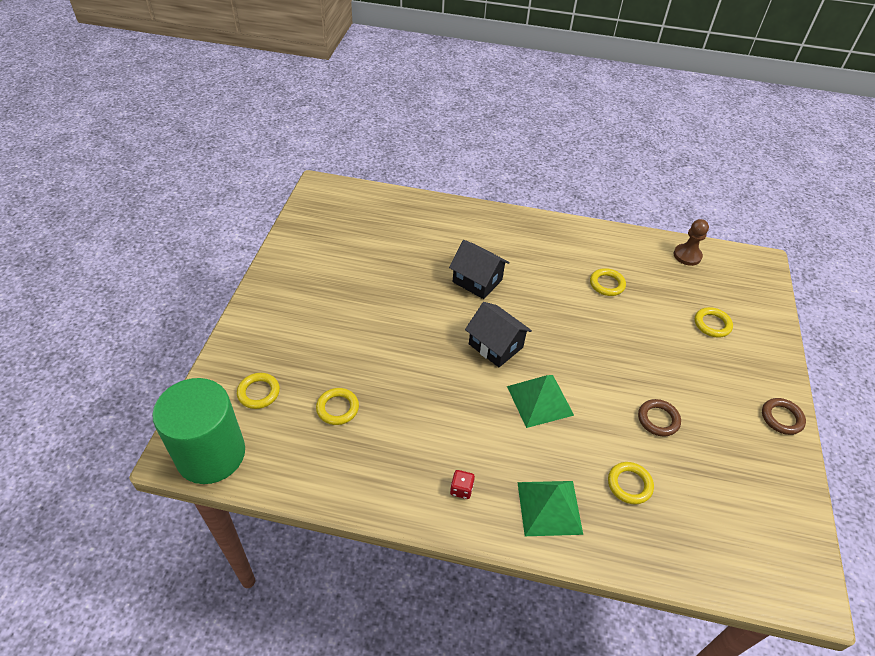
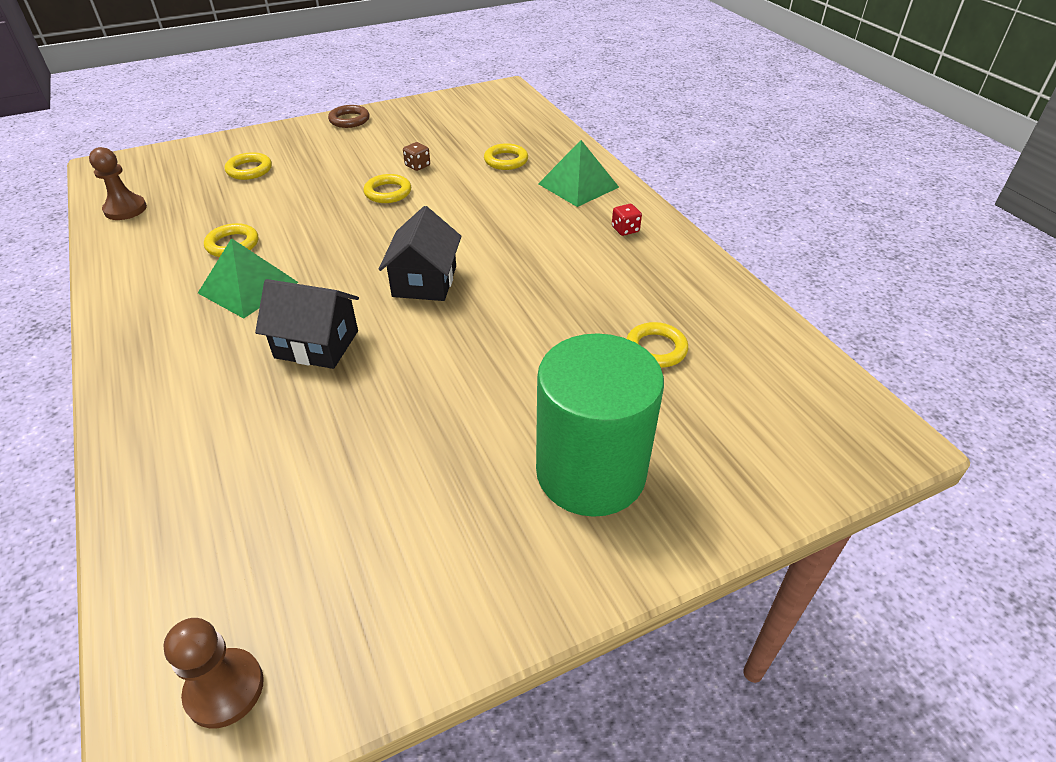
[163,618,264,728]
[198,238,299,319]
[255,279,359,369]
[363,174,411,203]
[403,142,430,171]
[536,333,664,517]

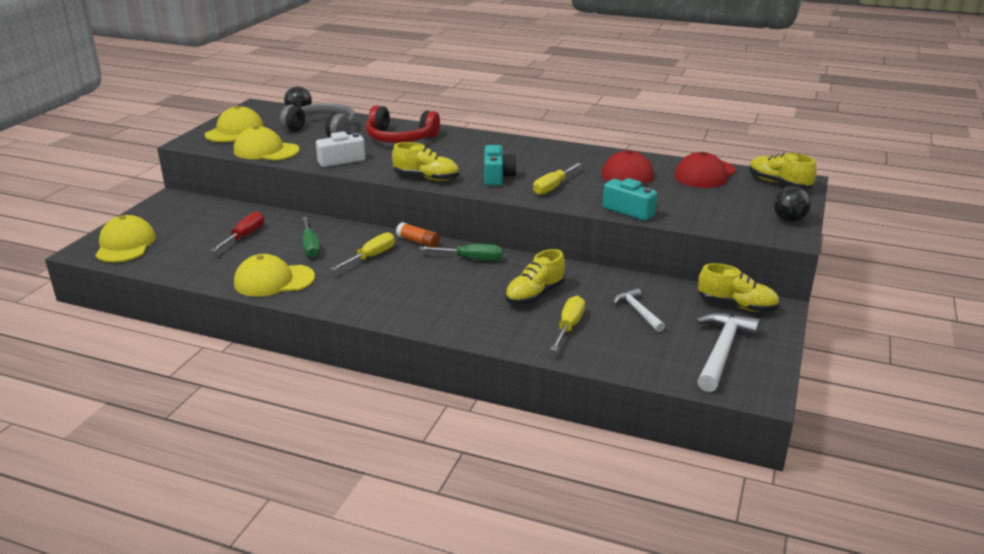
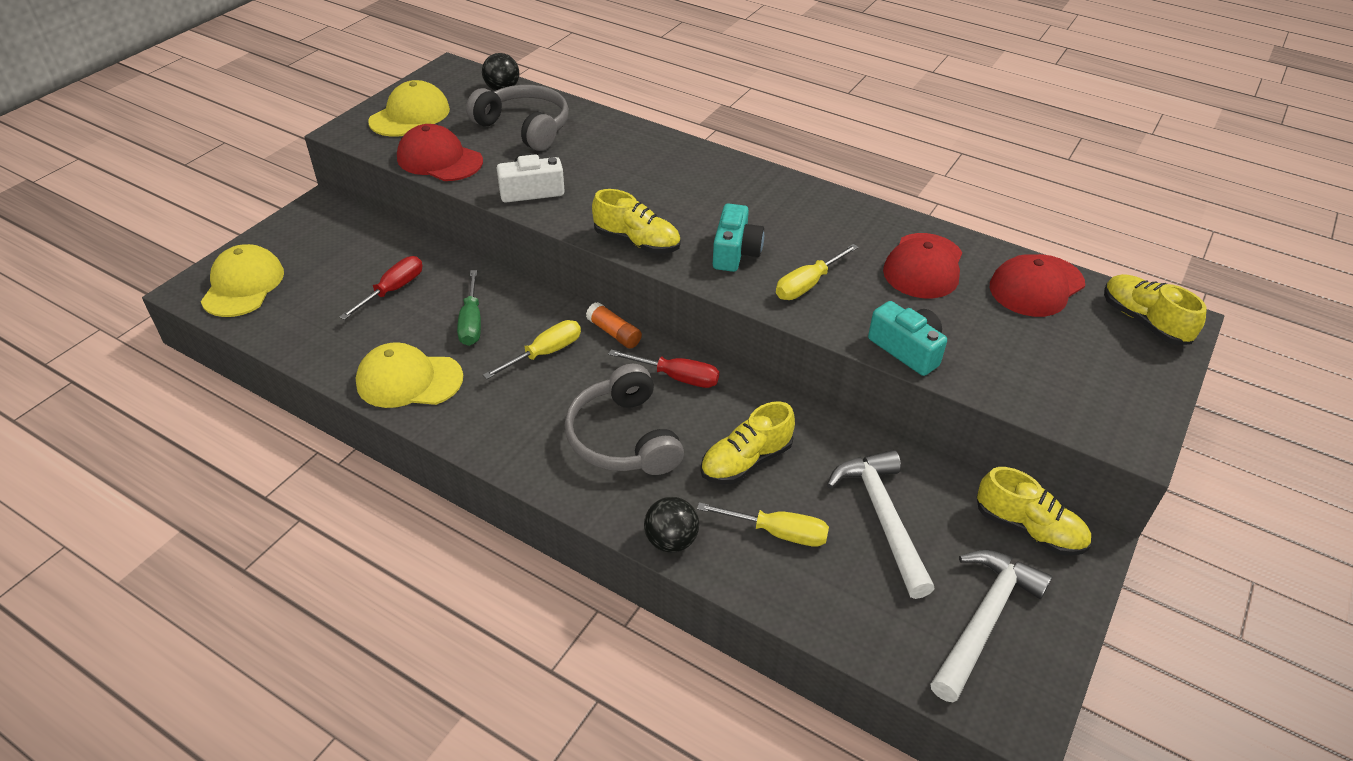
[397,124,483,181]
[565,364,684,475]
[608,349,719,388]
[644,497,699,552]
[697,502,829,547]
[827,450,935,599]
[366,106,440,143] (first image)

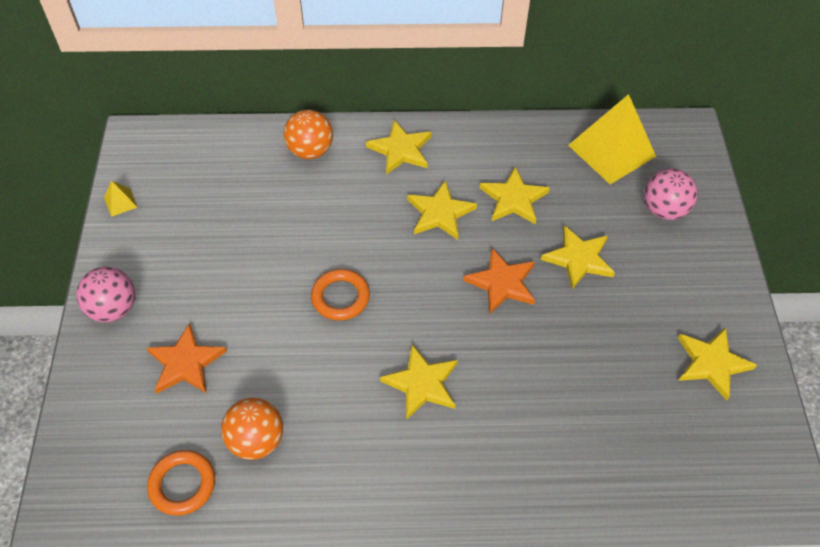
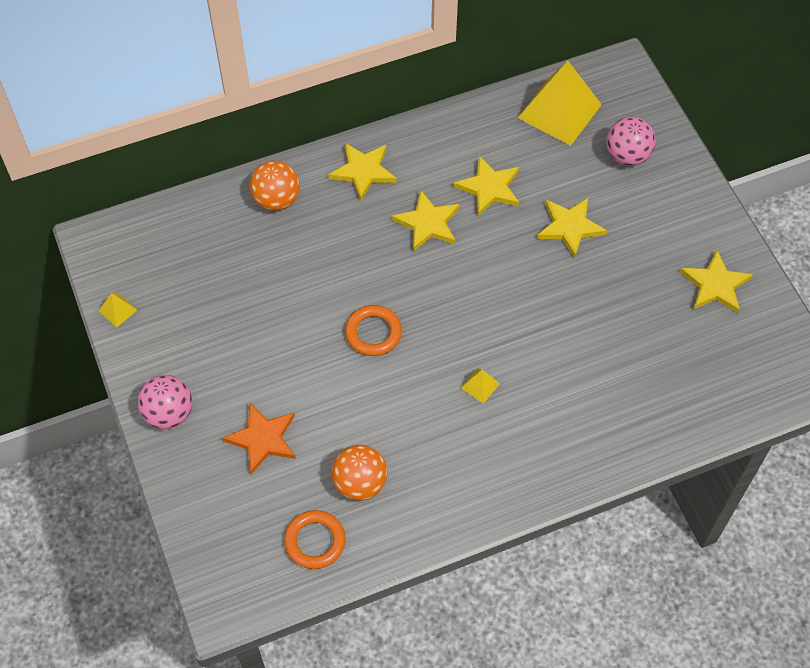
[461,368,500,404]
[463,248,535,314] (first image)

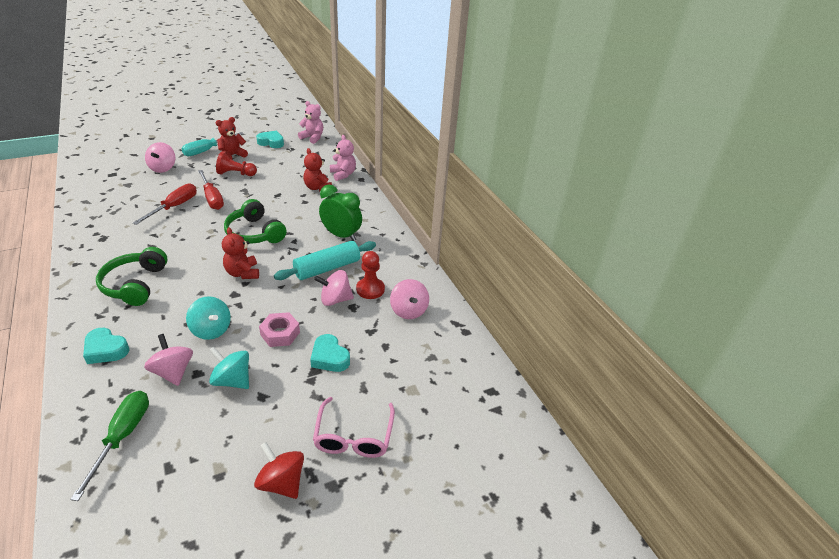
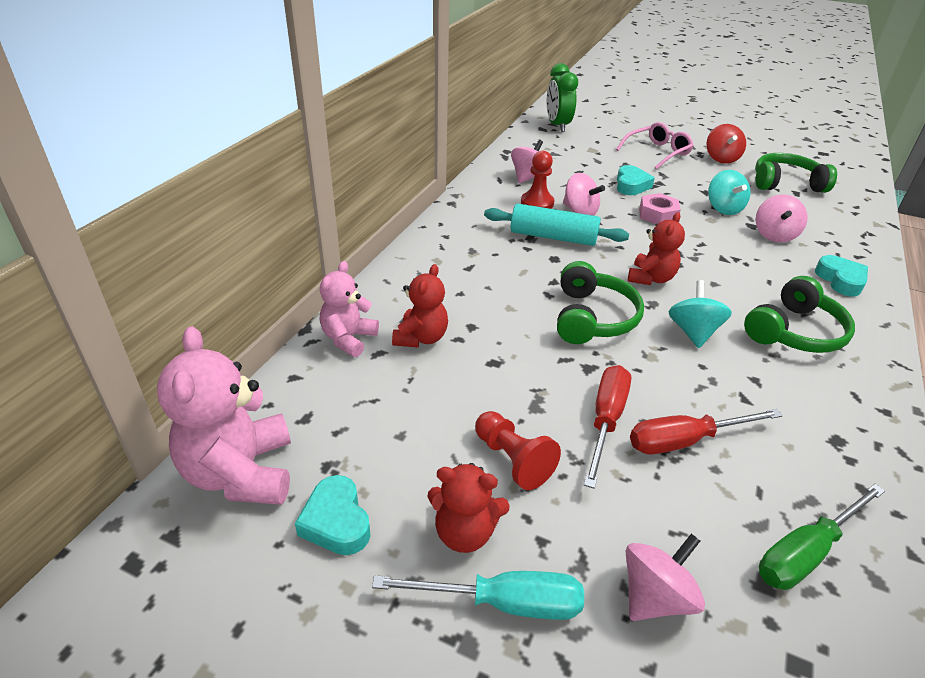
[157,326,291,505]
[547,63,578,132]
[669,280,732,348]
[755,153,837,193]
[759,484,885,590]

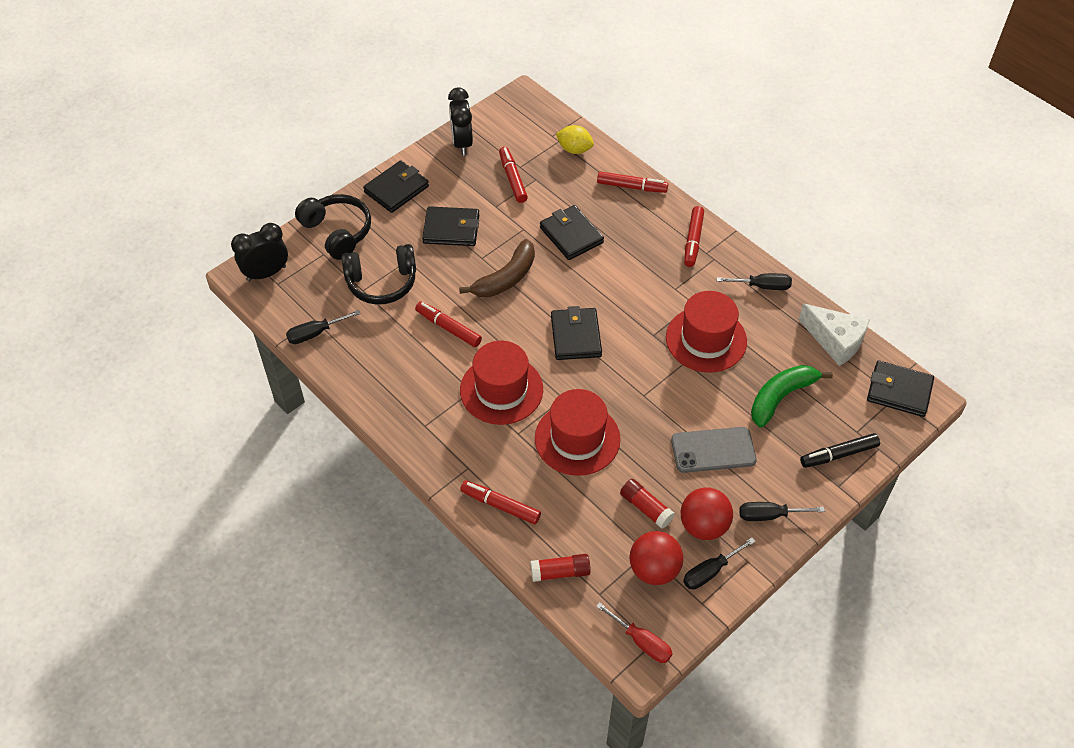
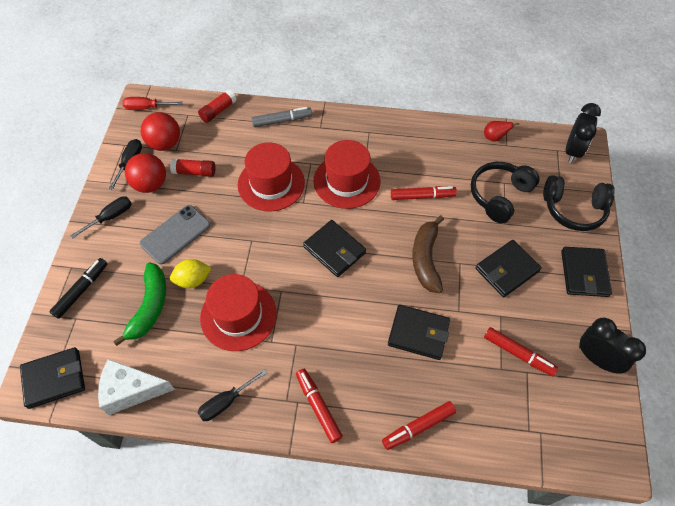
[170,259,211,288]
[251,107,312,127]
[484,121,519,141]

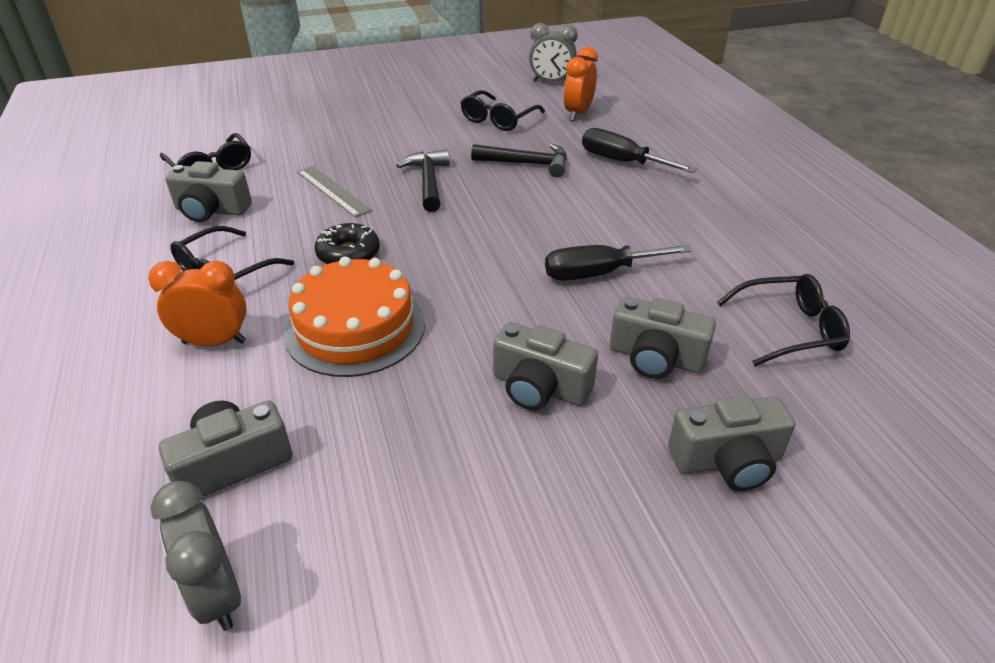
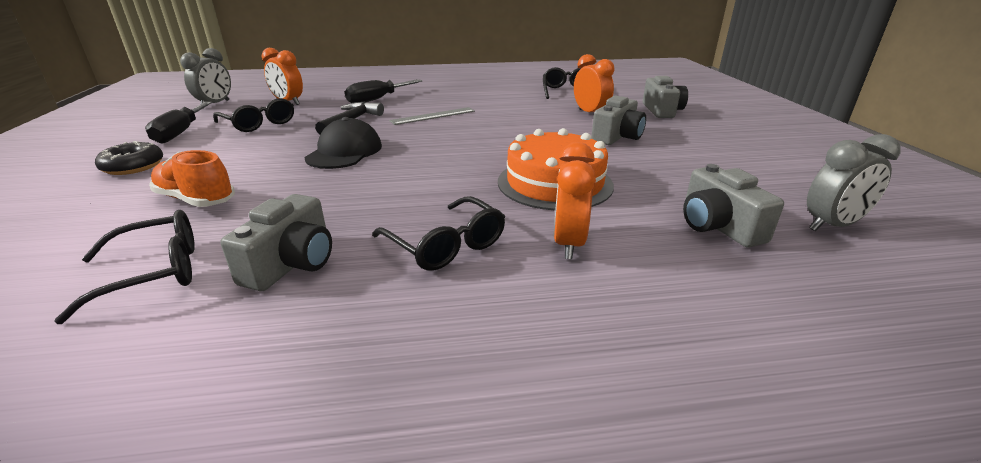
[95,141,163,175]
[145,102,212,144]
[149,150,235,207]
[304,117,382,169]
[389,107,475,125]
[574,54,614,112]

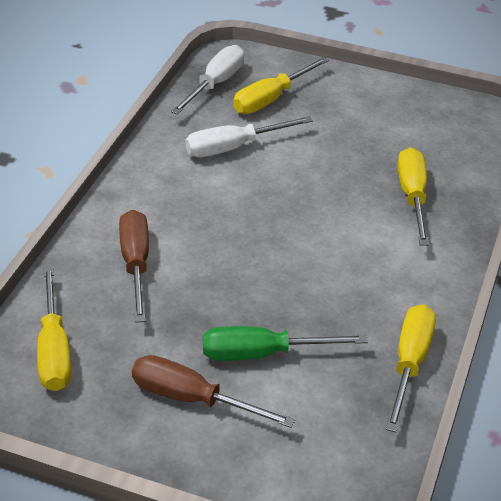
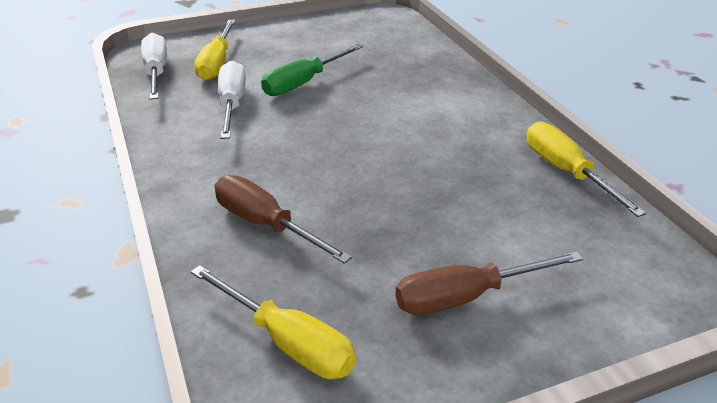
[218,60,246,139]
[261,44,363,96]
[397,148,429,246] (first image)

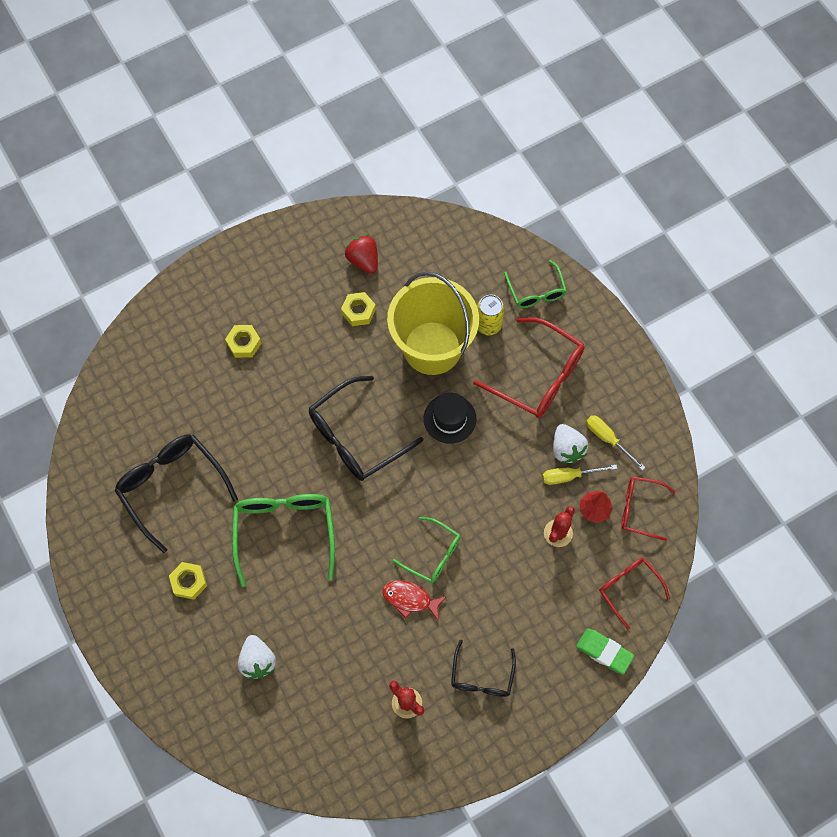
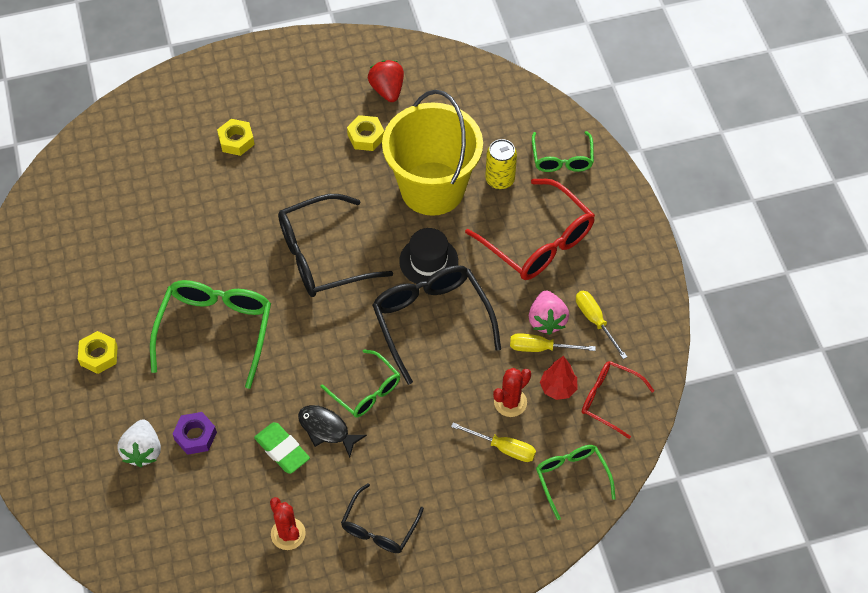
[173,412,217,455]
[254,422,310,474]
[298,405,367,458]
[372,265,501,385]
[451,422,536,462]
[529,291,569,335]
[536,445,616,520]

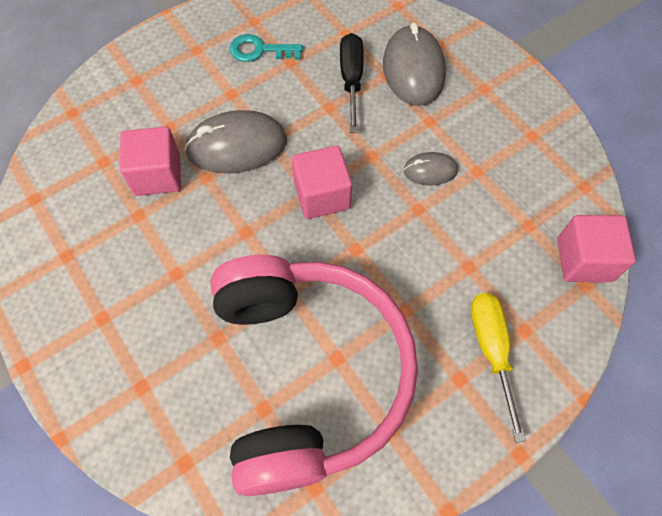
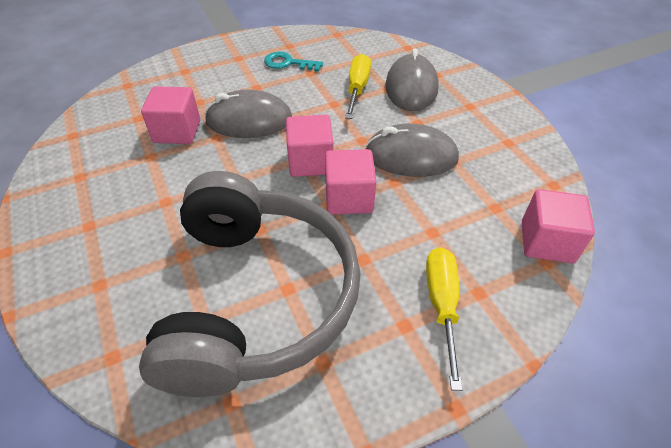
[139,171,361,397]
[325,149,377,215]
[345,54,371,119]
[365,123,459,177]

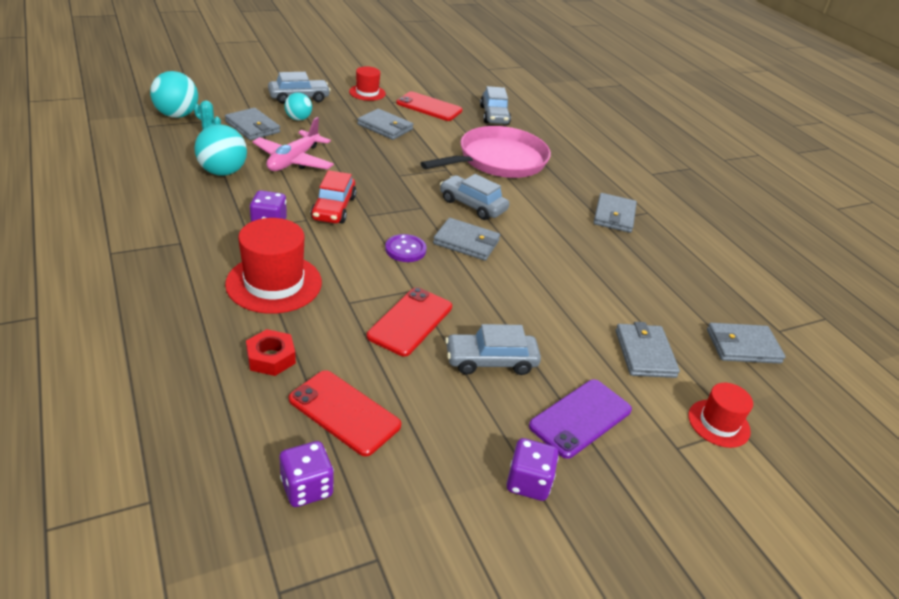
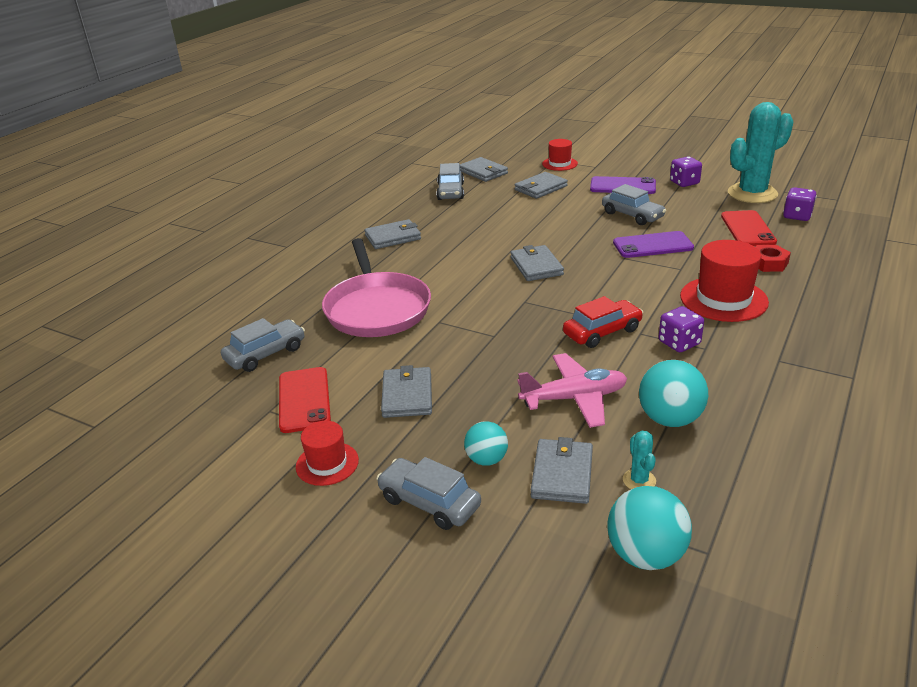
[322,238,431,337]
[436,163,464,200]
[613,231,694,258]
[728,102,794,203]
[385,234,427,262] (first image)

